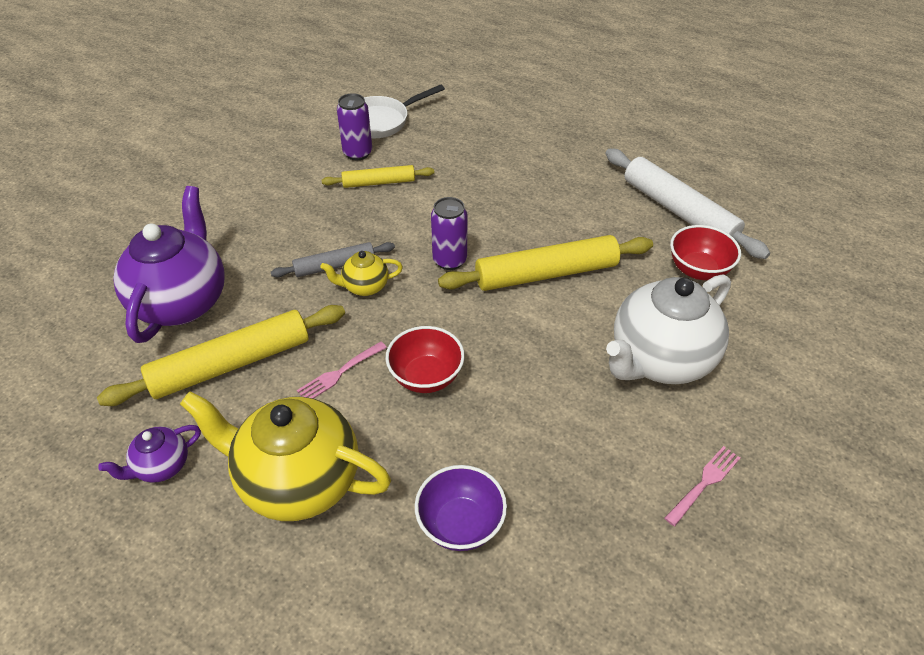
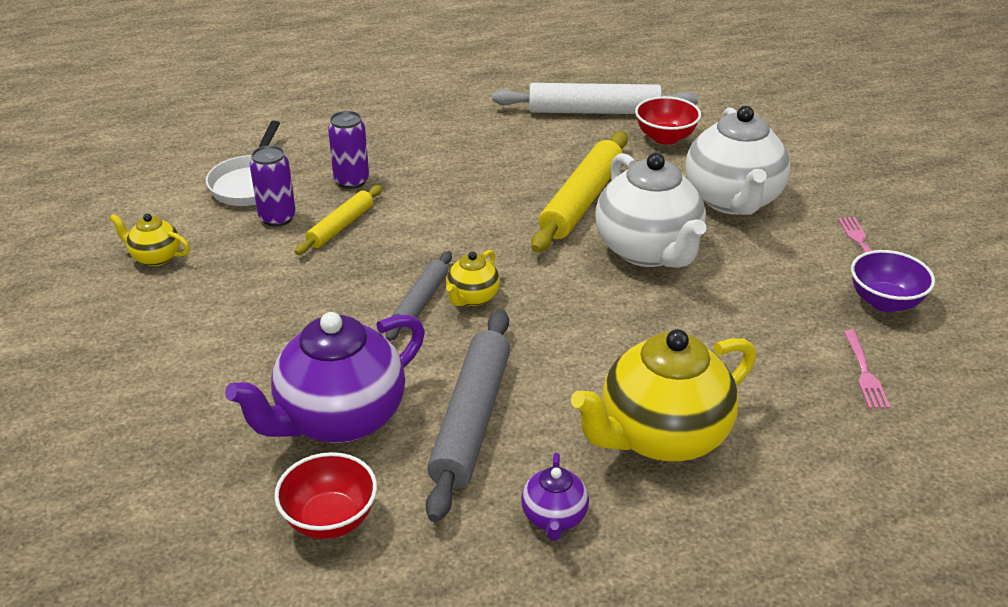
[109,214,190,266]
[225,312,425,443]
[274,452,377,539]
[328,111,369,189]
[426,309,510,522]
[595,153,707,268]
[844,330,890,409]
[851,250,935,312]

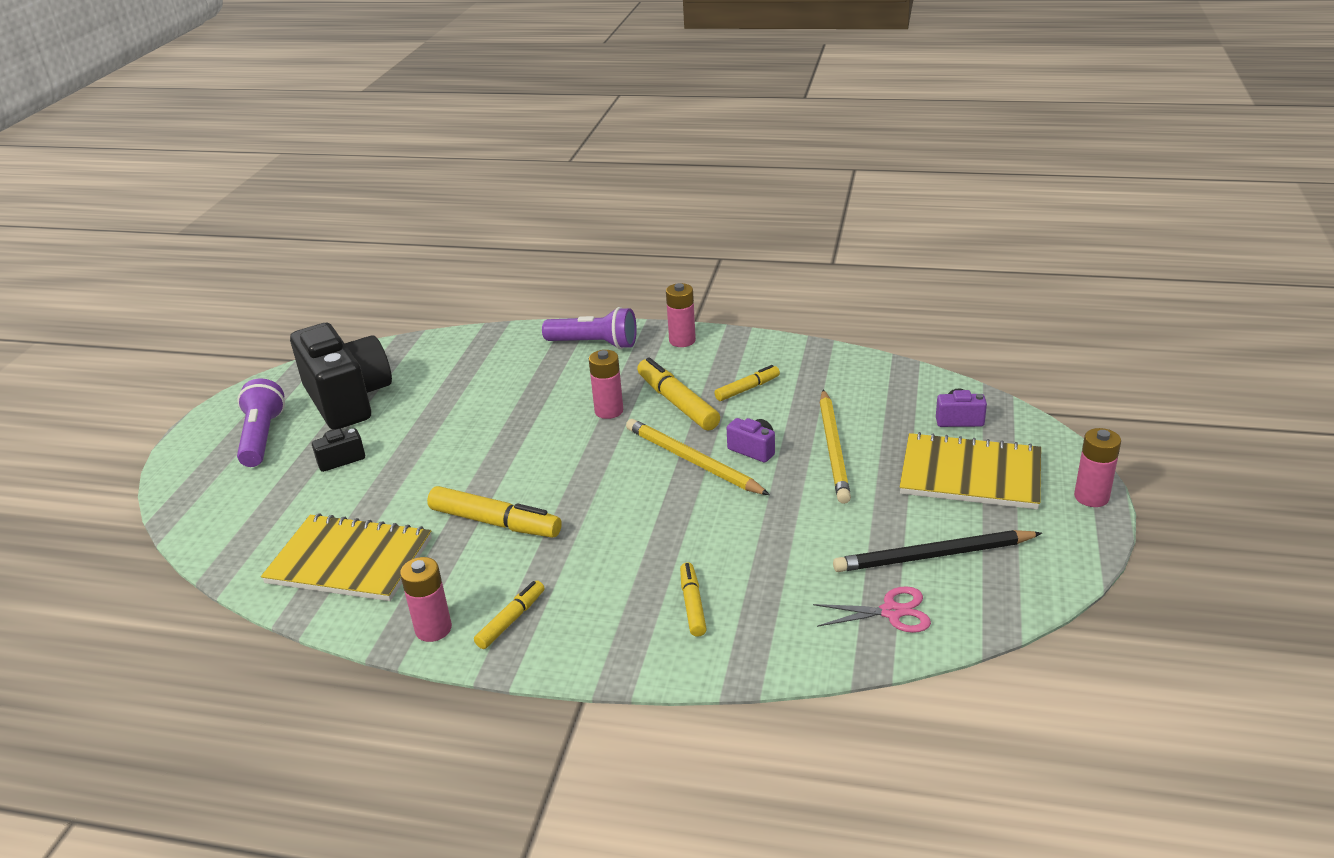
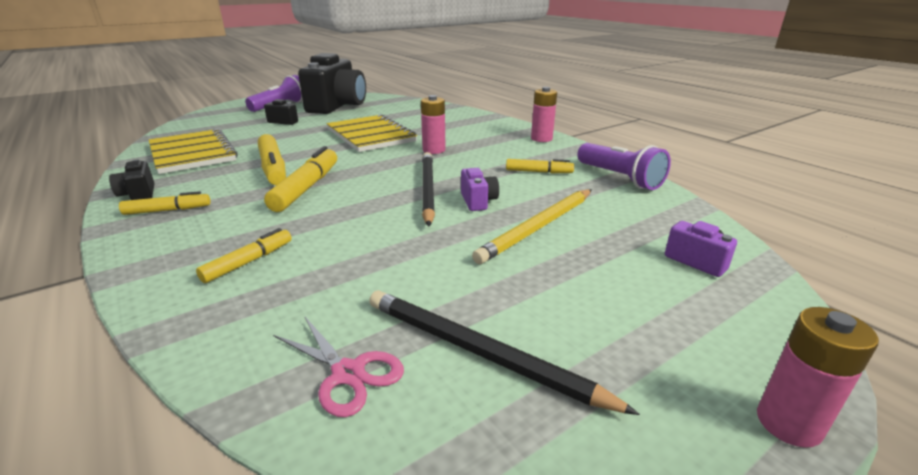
[109,160,154,200]
[264,146,337,212]
[327,114,417,152]
[422,152,435,227]
[577,143,671,190]

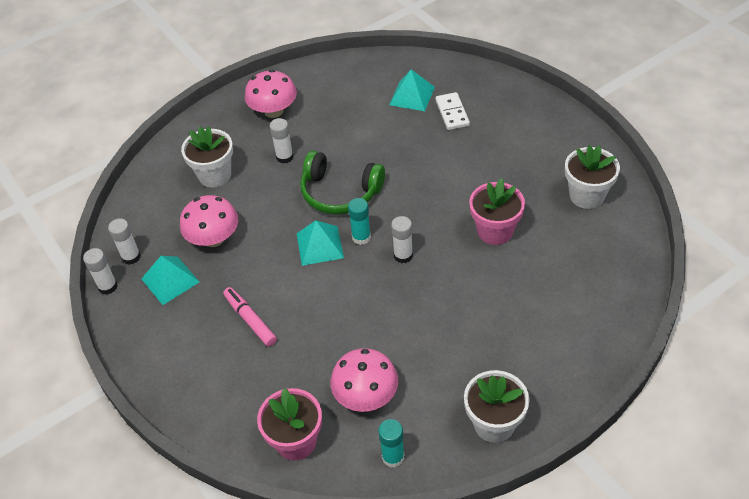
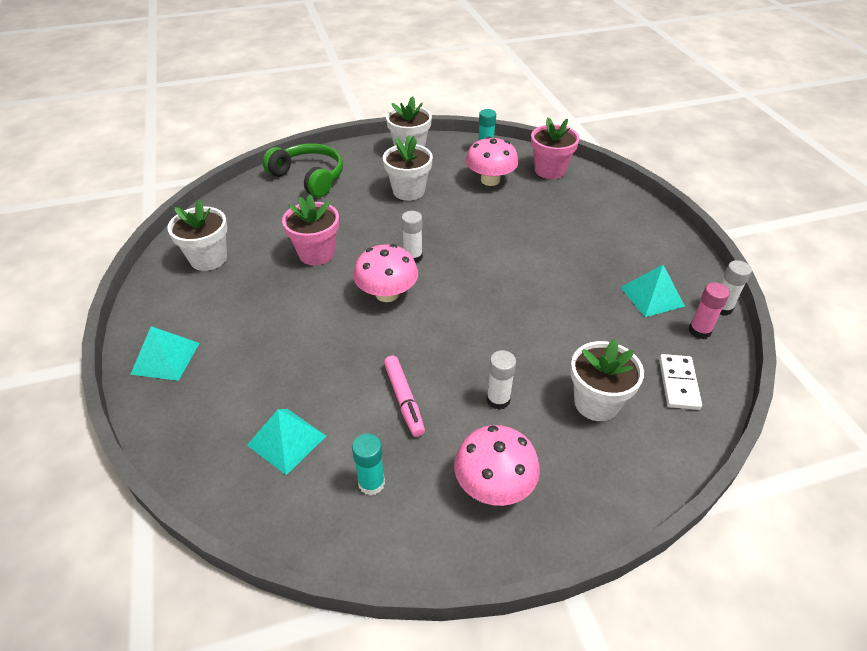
[130,326,200,381]
[263,144,343,197]
[352,433,385,496]
[353,244,418,302]
[383,135,433,201]
[384,356,425,437]
[659,354,702,410]
[689,283,730,339]

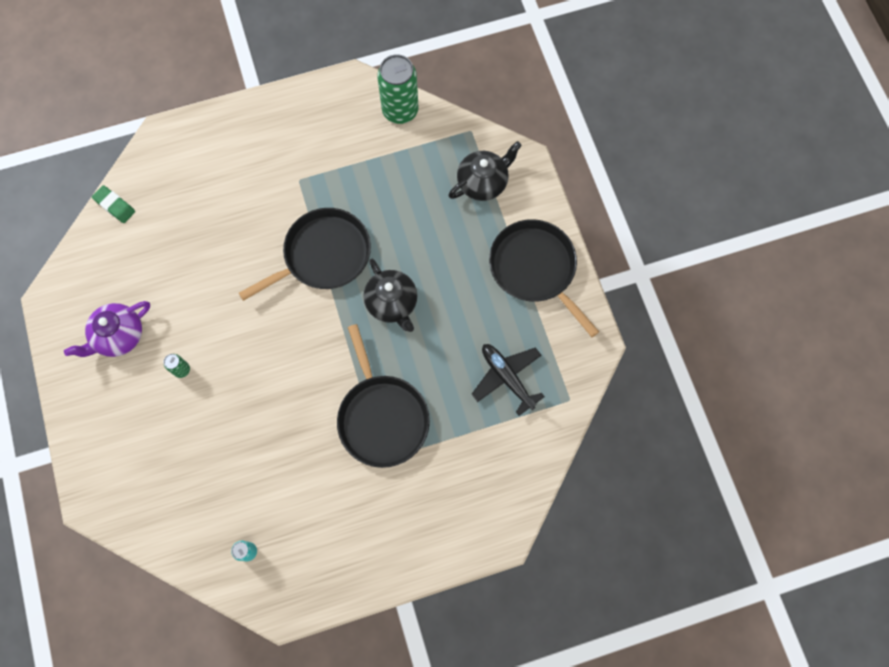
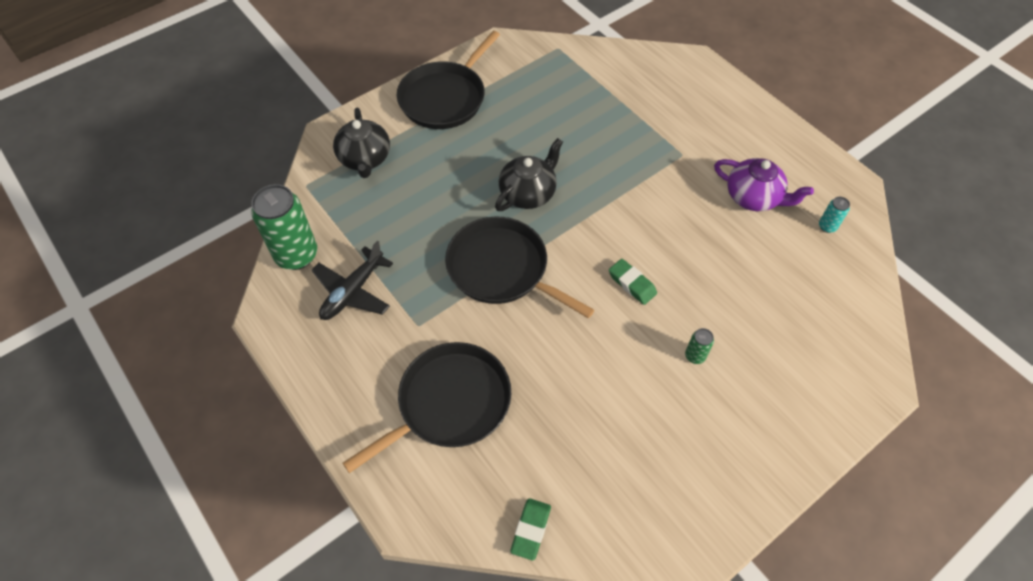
[311,241,393,320]
[333,108,390,178]
[343,342,511,473]
[609,259,657,305]
[714,158,814,211]

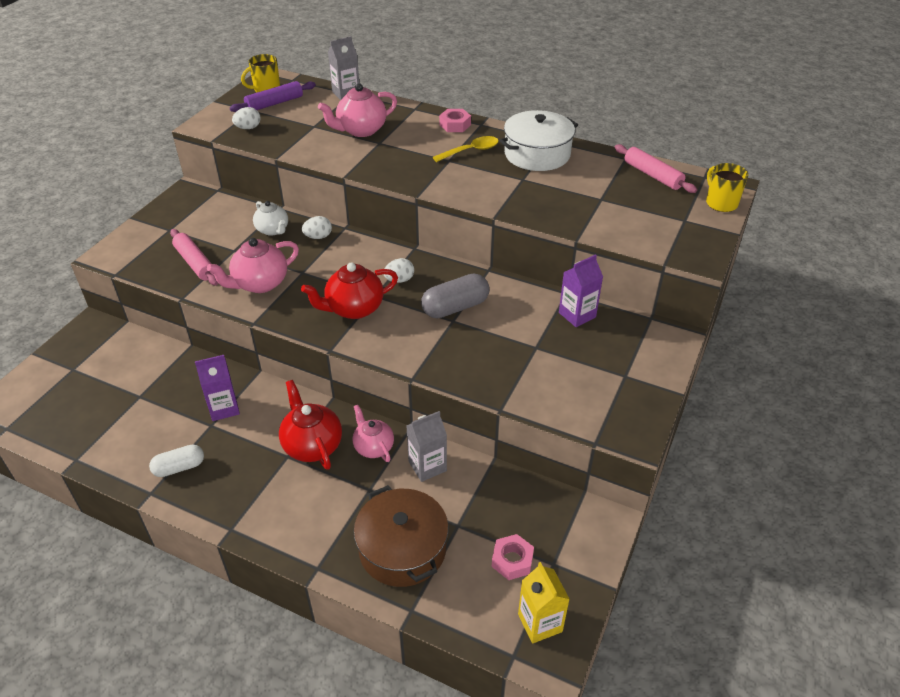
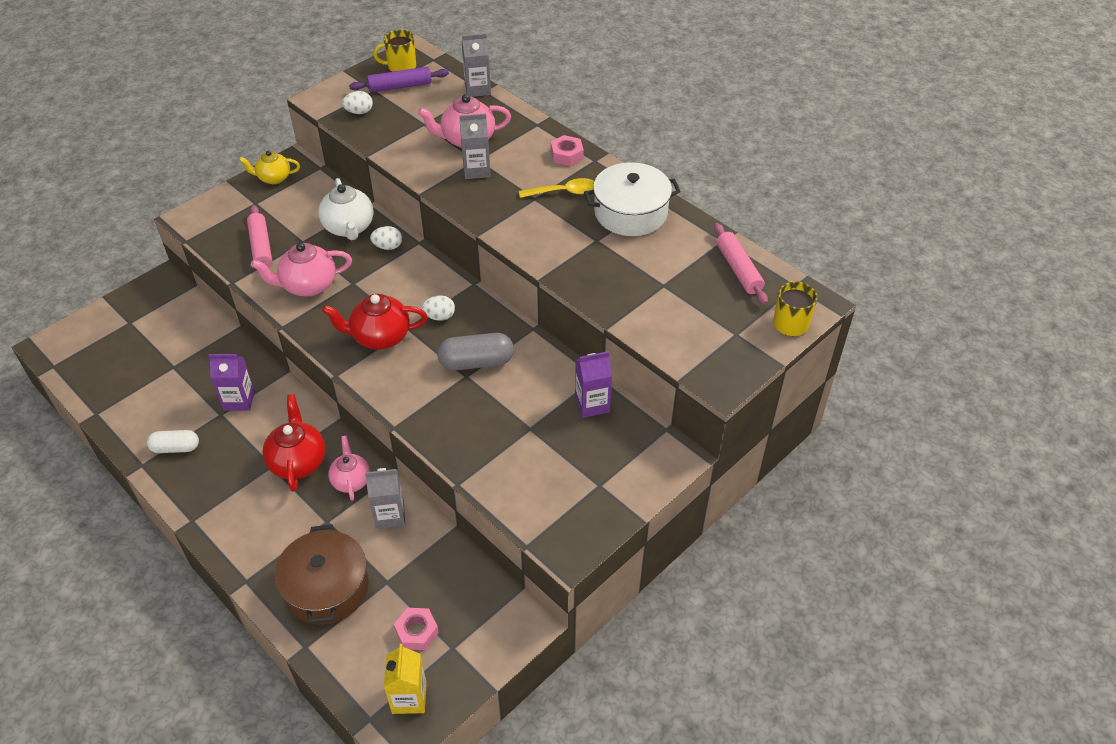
[239,150,300,184]
[318,178,374,240]
[459,113,490,179]

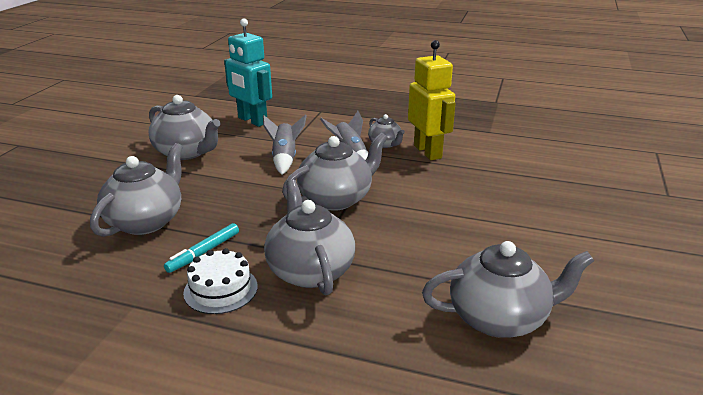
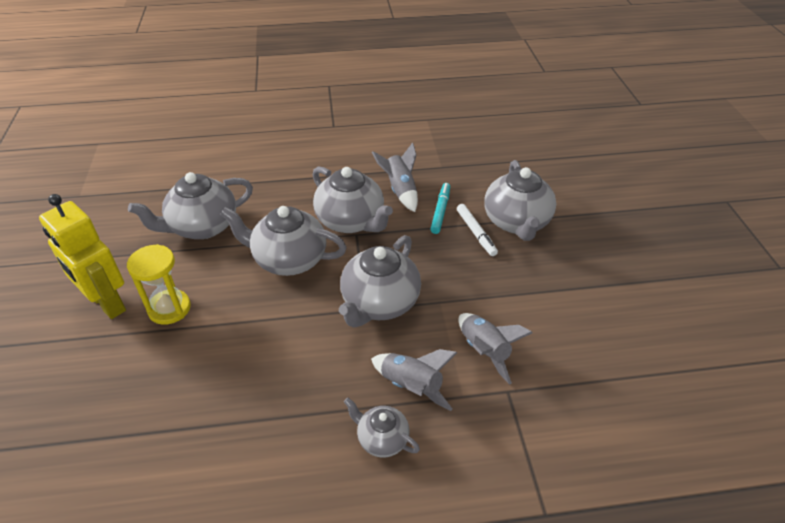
[39,194,126,319]
[127,244,191,325]
[220,206,347,276]
[372,142,418,212]
[457,204,498,256]
[224,18,272,127] (first image)

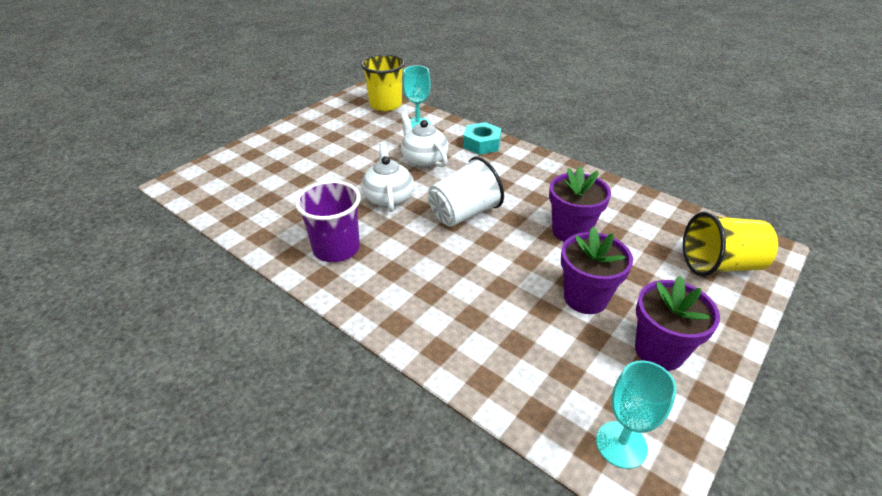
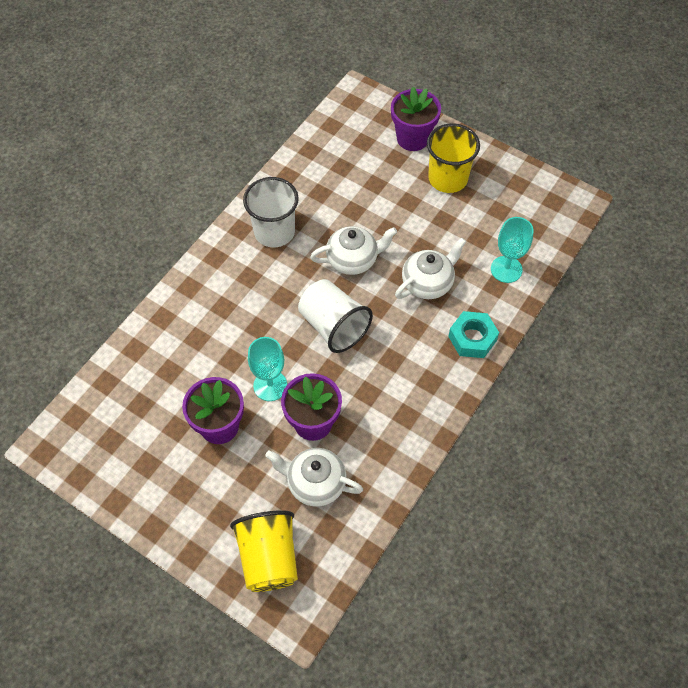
[243,177,299,247]
[248,337,287,401]
[265,448,363,507]
[391,87,441,151]
[427,123,480,193]

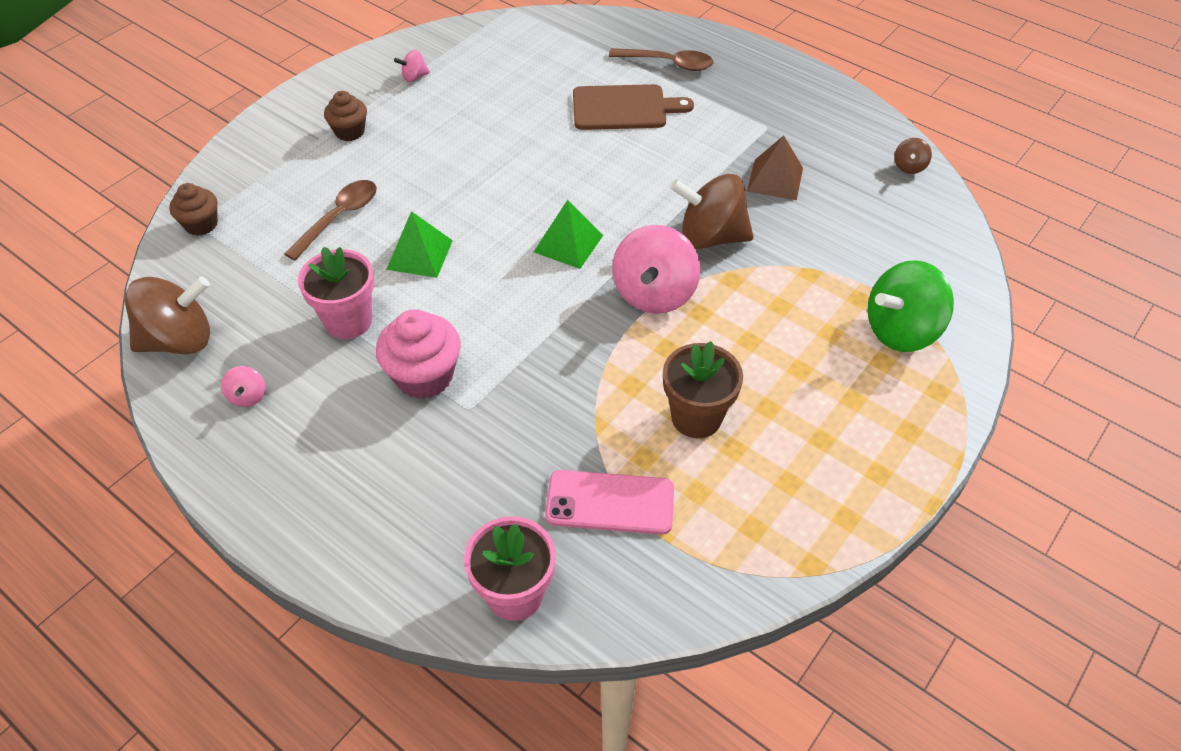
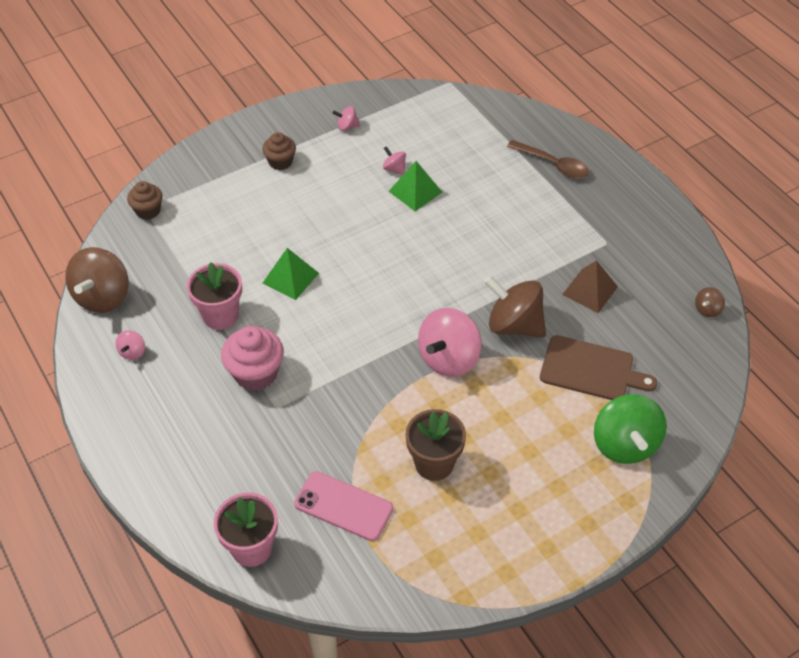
[65,247,129,313]
[383,146,406,175]
[389,161,442,211]
[540,335,657,400]
[594,394,667,464]
[284,180,377,260] (first image)

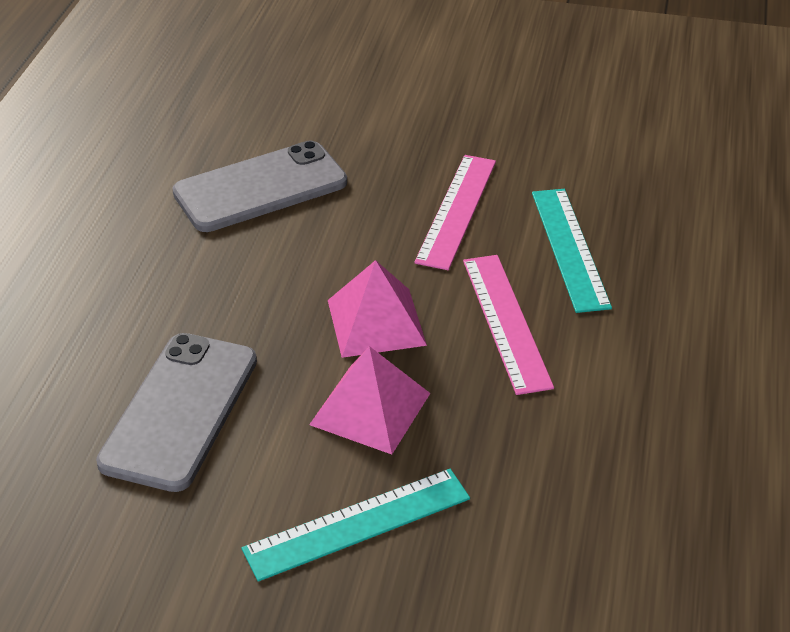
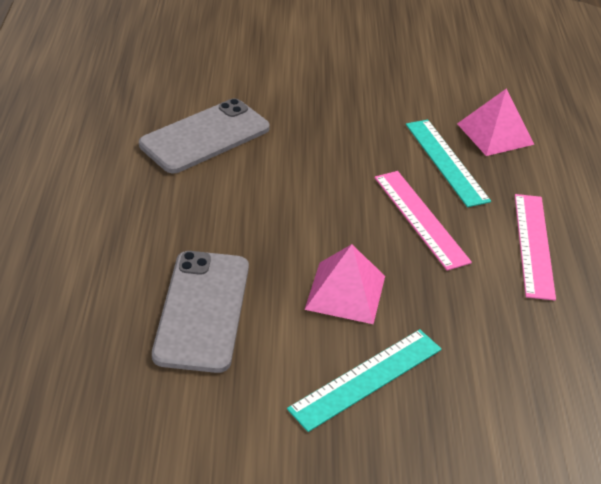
[457,89,534,156]
[515,194,556,300]

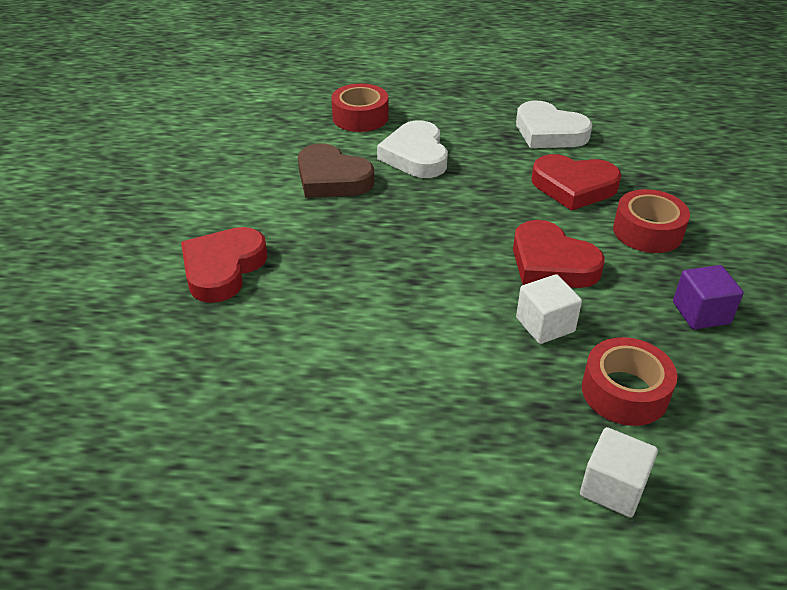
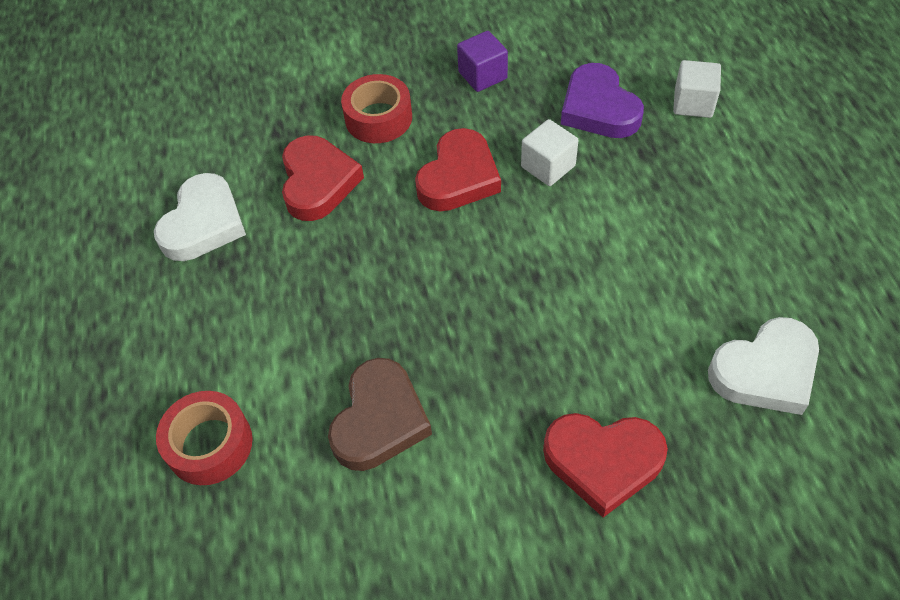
[561,63,644,138]
[708,317,819,415]

